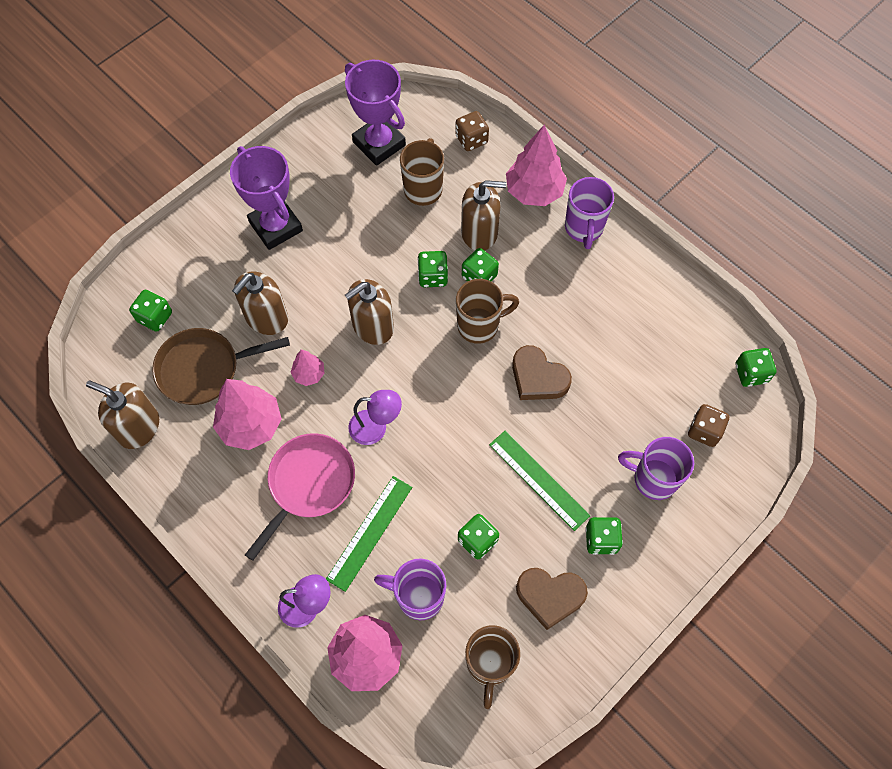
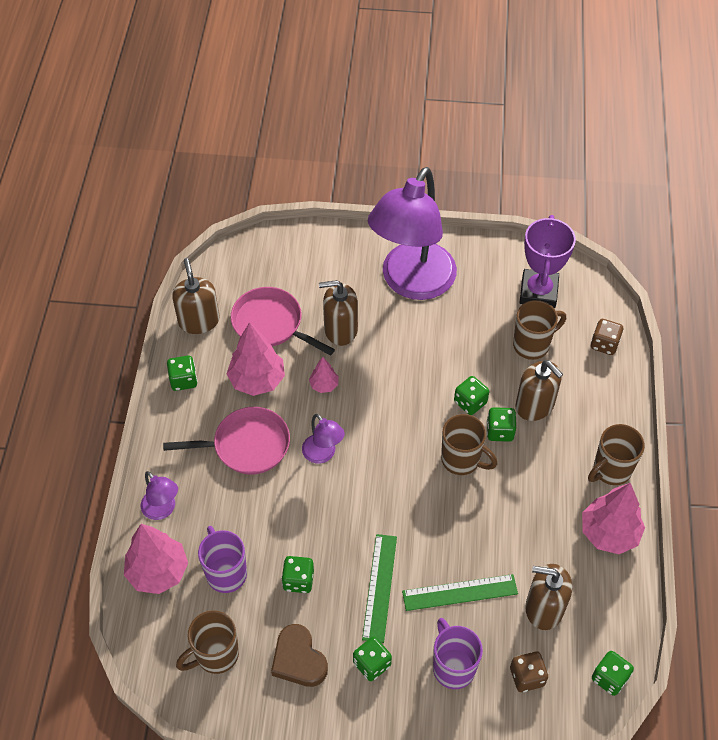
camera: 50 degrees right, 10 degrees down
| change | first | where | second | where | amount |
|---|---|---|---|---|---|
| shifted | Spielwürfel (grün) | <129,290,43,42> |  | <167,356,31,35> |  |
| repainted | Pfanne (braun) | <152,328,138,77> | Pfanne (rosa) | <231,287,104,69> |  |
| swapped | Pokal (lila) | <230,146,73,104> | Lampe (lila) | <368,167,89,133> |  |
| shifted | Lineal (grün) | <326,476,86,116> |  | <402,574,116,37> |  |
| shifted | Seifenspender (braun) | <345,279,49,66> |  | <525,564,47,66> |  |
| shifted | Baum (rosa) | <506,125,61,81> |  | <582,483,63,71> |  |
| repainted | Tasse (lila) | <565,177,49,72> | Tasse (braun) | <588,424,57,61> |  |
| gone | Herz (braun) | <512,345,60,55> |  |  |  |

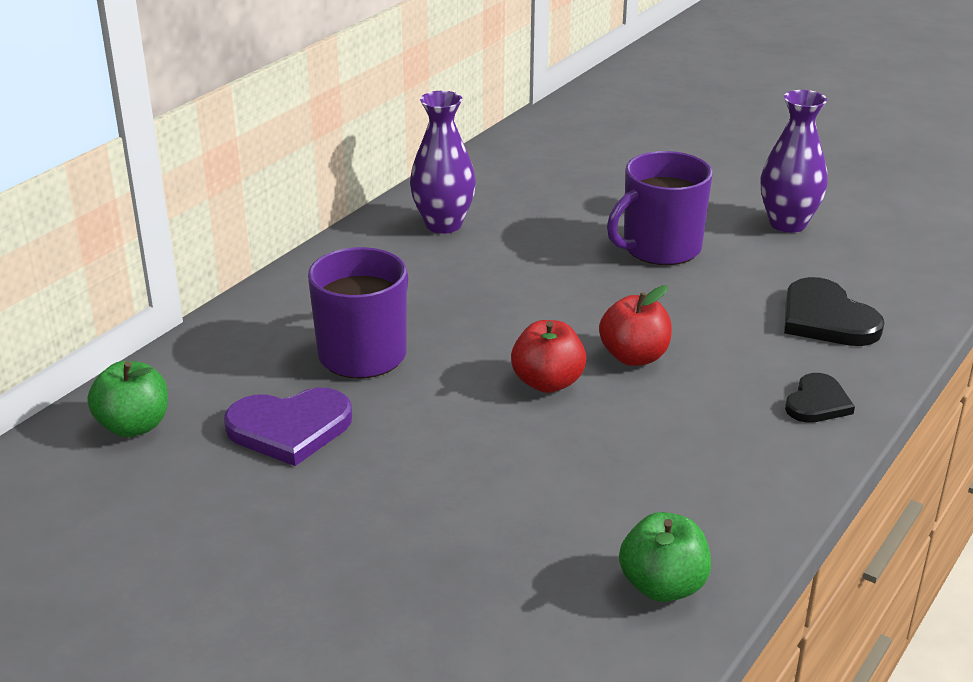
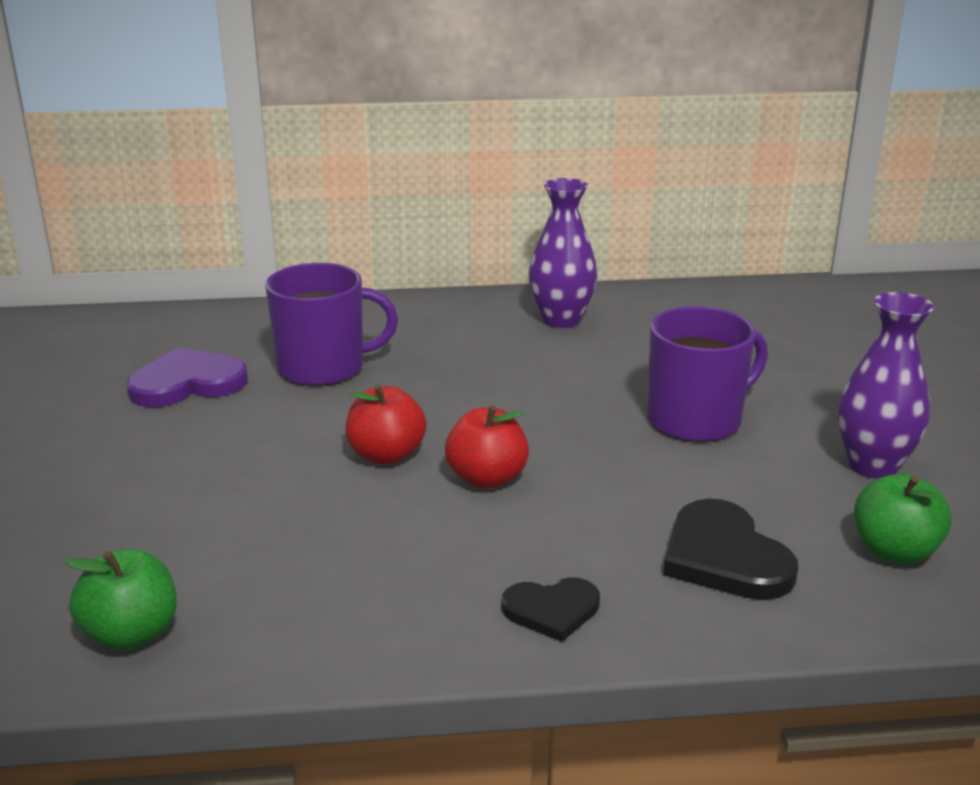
camera: 50 degrees right, 5 degrees down
| change | first | where | second | where | amount |
|---|---|---|---|---|---|
| rotated | Herz (lila) | <224,388,128,78> |  | <126,347,122,60> | 120 degrees clockwise |
| rotated | Tasse (lila) | <607,151,106,114> |  | <647,306,121,136> | 135 degrees clockwise |
| rotated | Herz (schwarz) | <784,277,100,69> |  | <663,498,135,102> | 45 degrees counterclockwise |
| shifted | Apfel (grün) | <88,361,80,76> |  | <854,474,98,90> |  |

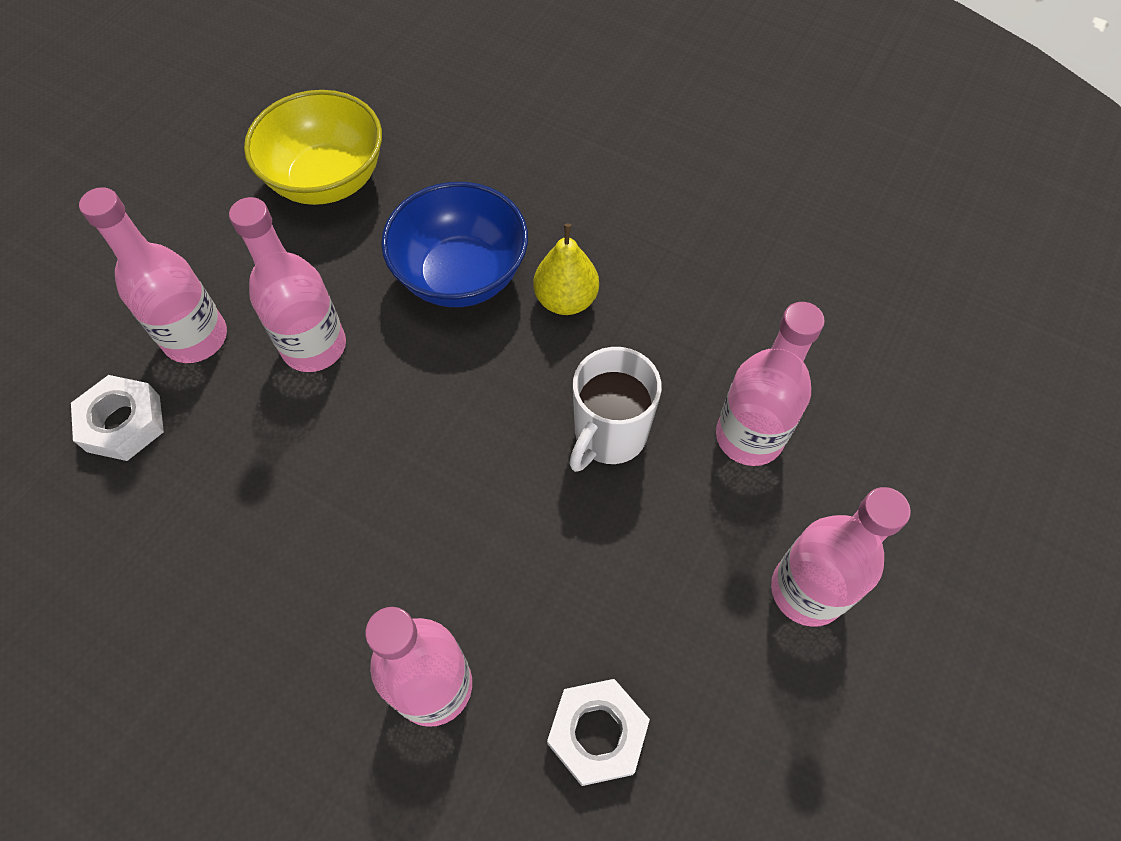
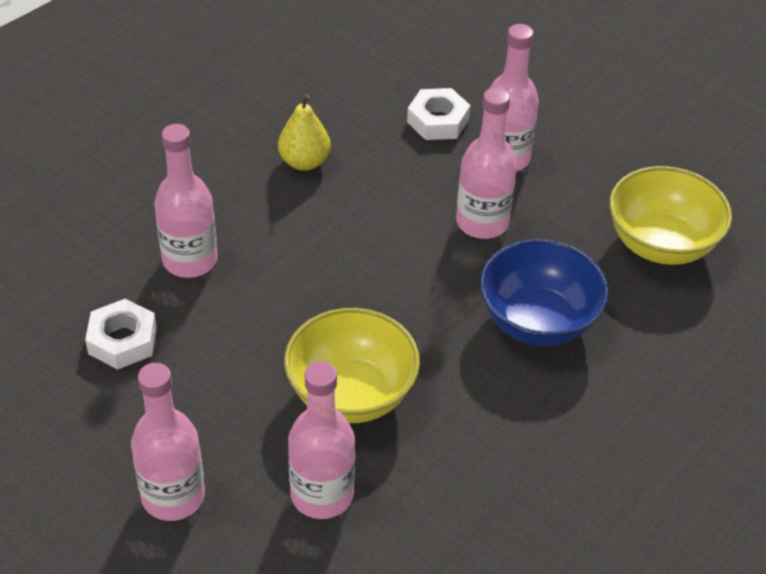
camera: 100 degrees right, 15 degrees down
| change | first | where | second | where | amount |
|---|---|---|---|---|---|
| shifted | Birne (gelb) | <533,223,66,92> |  | <278,94,53,77> |  |
| swapped | Tasse (weiß) | <569,347,93,125> | Schüssel (gelb) | <284,308,136,115> |  |

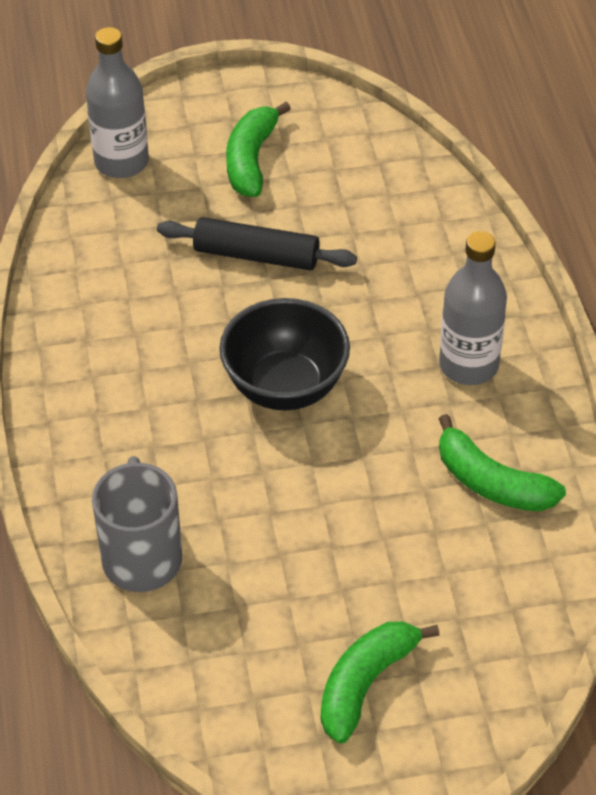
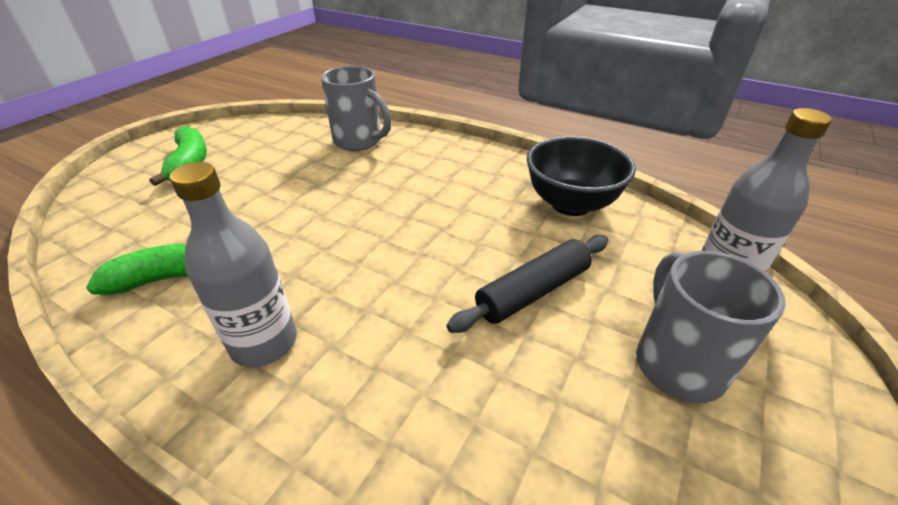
camera: 130 degrees right, 10 degrees down
| change | first | where | second | where | amount |
|---|---|---|---|---|---|
| shifted | Schüssel (schwarz) | <219,298,131,112> |  | <527,136,109,80> |  |
| swapped | Banane (grün) | <226,102,65,95> | Tasse (grau) | <636,251,150,152> |  |

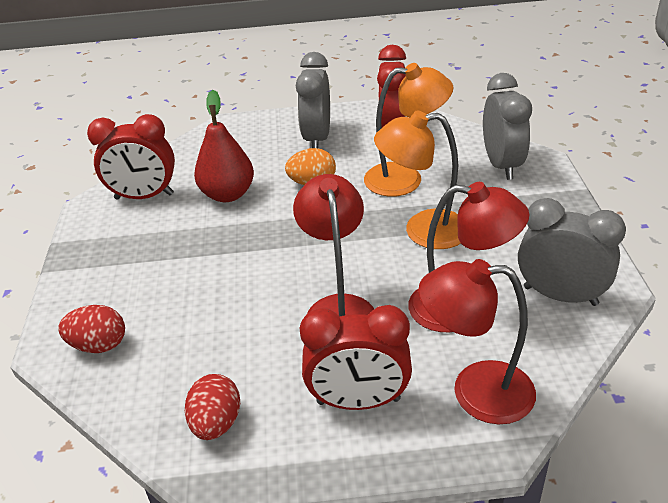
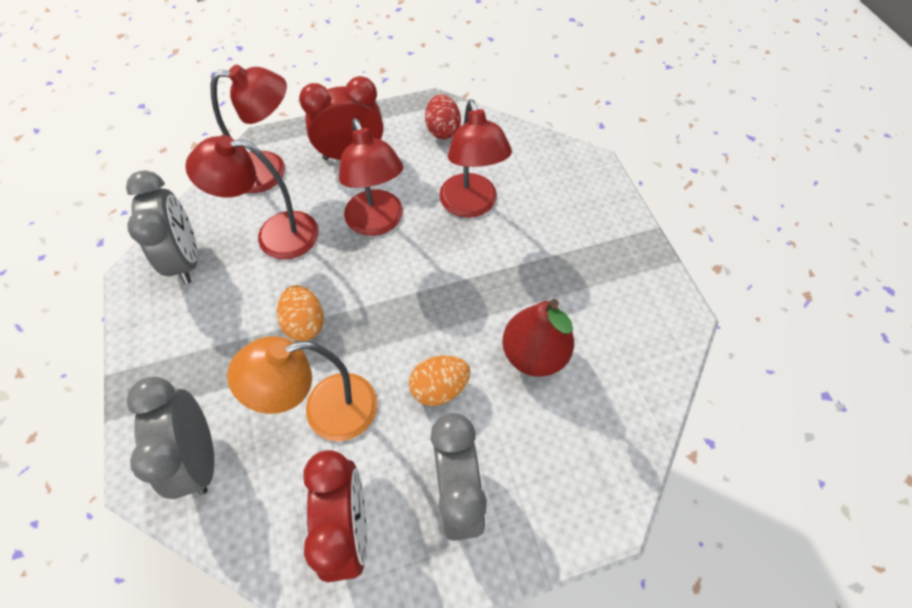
camera: 165 degrees right, 20 degrees up
| change | first | where | second | where | amount |
|---|---|---|---|---|---|
| rotated | Wecker (grau) | <518,198,108,108> |  | <126,170,71,114> | 120 degrees counterclockwise |
| swapped | Lampe (orange) | <374,111,87,138> | Ei (orange) | <277,285,47,56> |  |
| new |  |  | Lampe (rot) | <439,99,73,119> |  |
| gone | Ei (rot) | <58,305,67,48> |  |  |  |
| gone | Wecker (rot) | <87,114,88,86> |  |  |  |

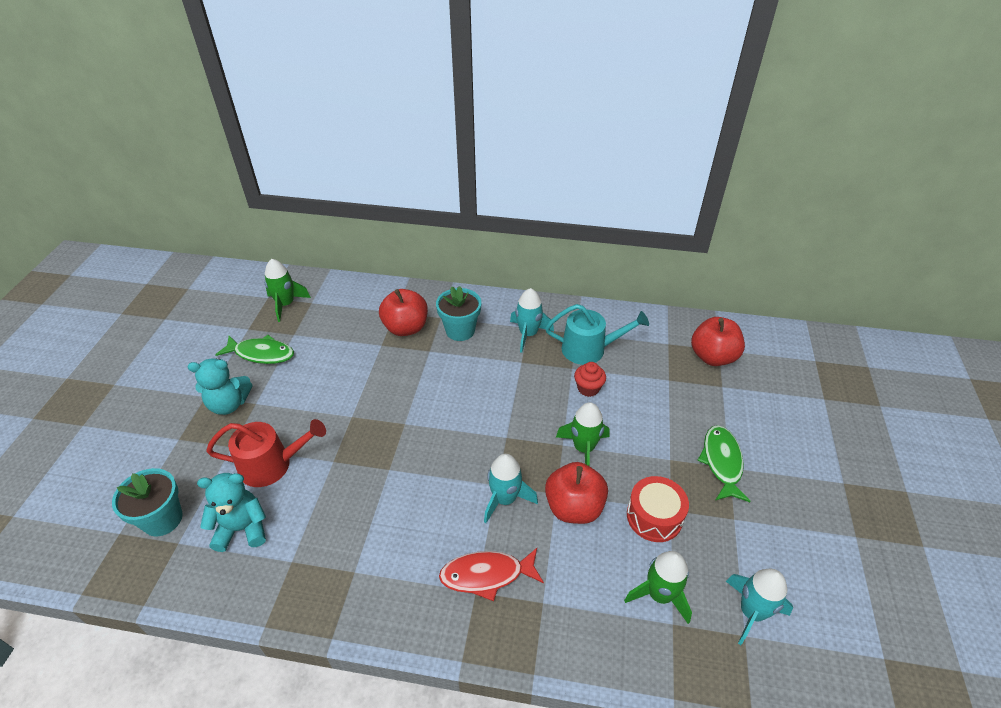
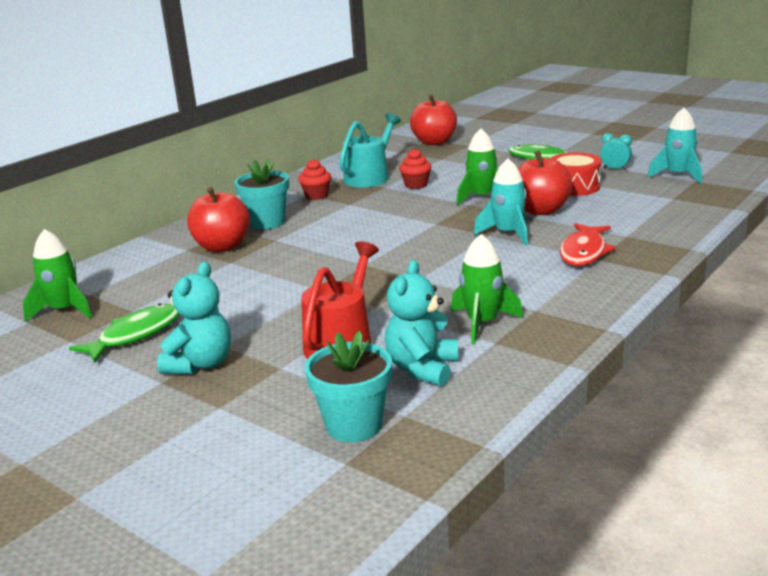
camera: 60 degrees left, 20 degrees down
| change | first | where | second | where | amount |
|---|---|---|---|---|---|
| swapped | Rakete (türkis) | <510,288,44,65> | Muffin (rot) | <299,159,32,41> |  |
| shifted | Rakete (grün) | <624,551,68,73> |  | <451,234,72,110> |  |
| new |  |  | Wecker (türkis) | <600,133,32,37> |  |

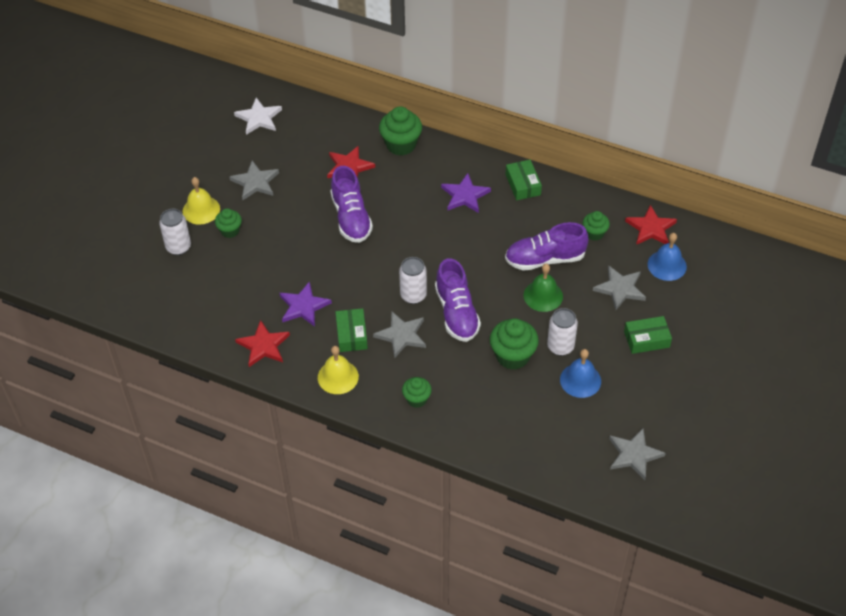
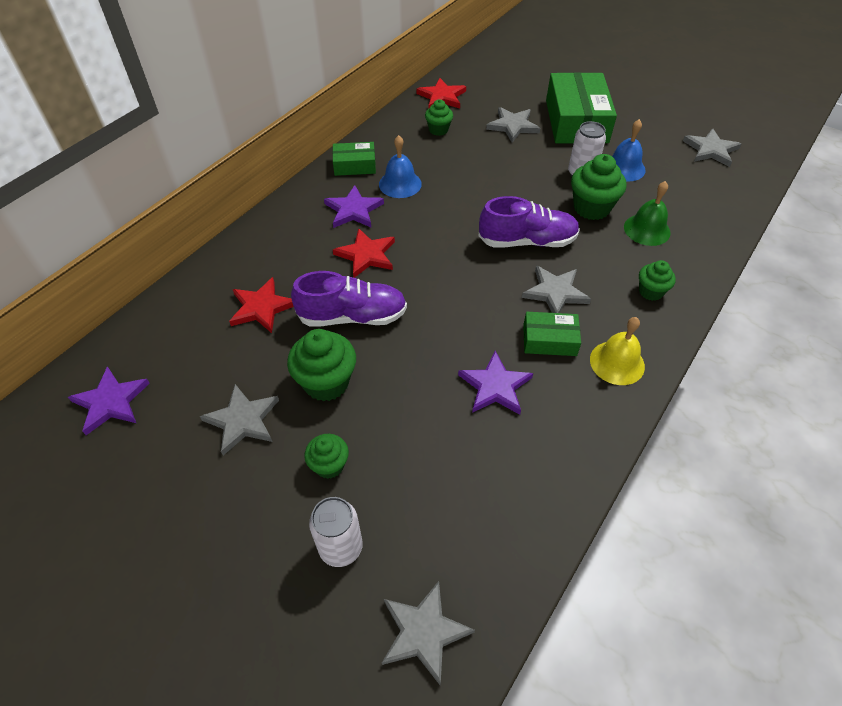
camera: 80 degrees left, 0 degrees up
| change | first | where | second | where | amount |
|---|---|---|---|---|---|
| repainted | Stern (weiß) | <234,98,48,37> | Stern (lila) | <68,366,82,69> |  |
| shifted | Muffin (grün) | <379,106,43,50> |  | <287,329,69,73> |  |
| shifted | Stern (rot) | <235,320,55,47> |  | <333,228,62,50> |  |
| shifted | Glocke (blau) | <648,233,39,48> |  | <379,135,43,63> |  |
| new |  |  | Stern (grau) | <382,581,93,104> |  |
| scaled | Schachtel (grün) | <624,316,48,38> |  | <546,72,71,71> | x1.95 |
| shifted | Glocke (grün) | <524,264,39,48> |  | <624,181,47,65> |  |
| gone | Glocke (gelb) | <183,177,37,48> |  |  |  |
| gone | Dose (weiß) | <399,257,28,47> |  |  |  |
| gone | Schuh (lila) | <505,222,83,49> |  |  |  |

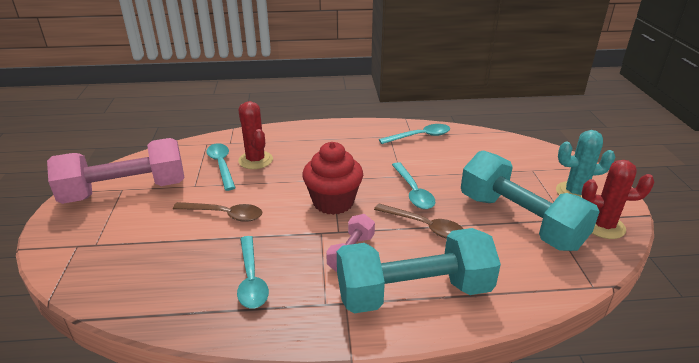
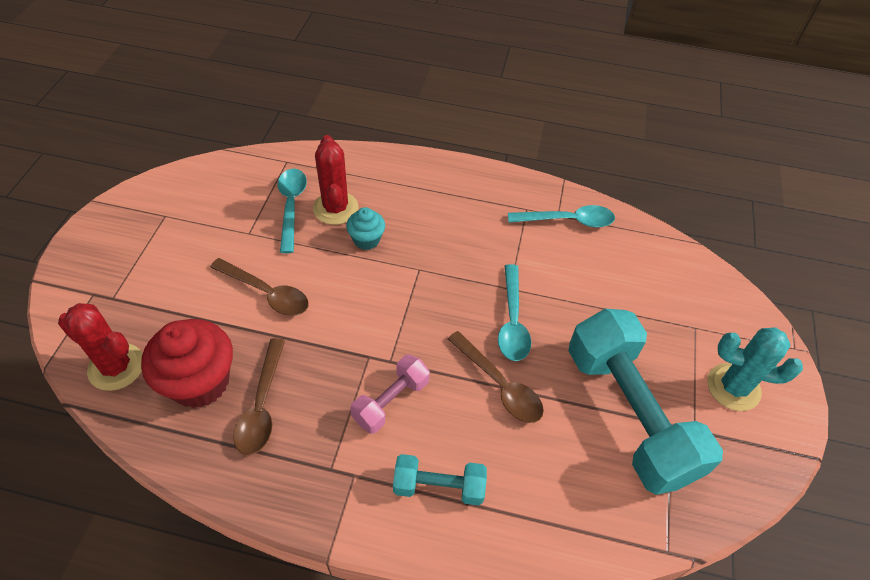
camera: 15 degrees right, 20 degrees up
| change | first | where | second | where | amount |
|---|---|---|---|---|---|
| shifted | Kaktus (rot) | <581,160,74,79> |  | <58,303,85,88> |  |
| shifted | Muffin (rot) | <302,142,61,73> |  | <141,319,92,89> |  |
| repainted | Löffel (türkis) | <237,236,32,73> | Löffel (braun) | <233,338,52,117> |  |
| new |  |  | Muffin (türkis) | <346,207,39,43> |  |
| scaled | Hantel (türkis) | <337,228,164,85> |  | <393,454,94,51> | x0.48 |
| gone | Hantel (rosa) | <47,138,138,66> |  |  |  |

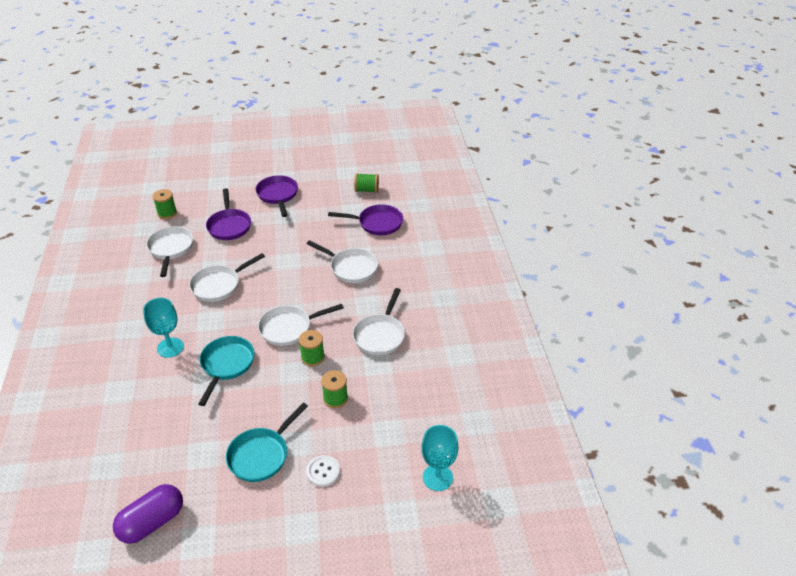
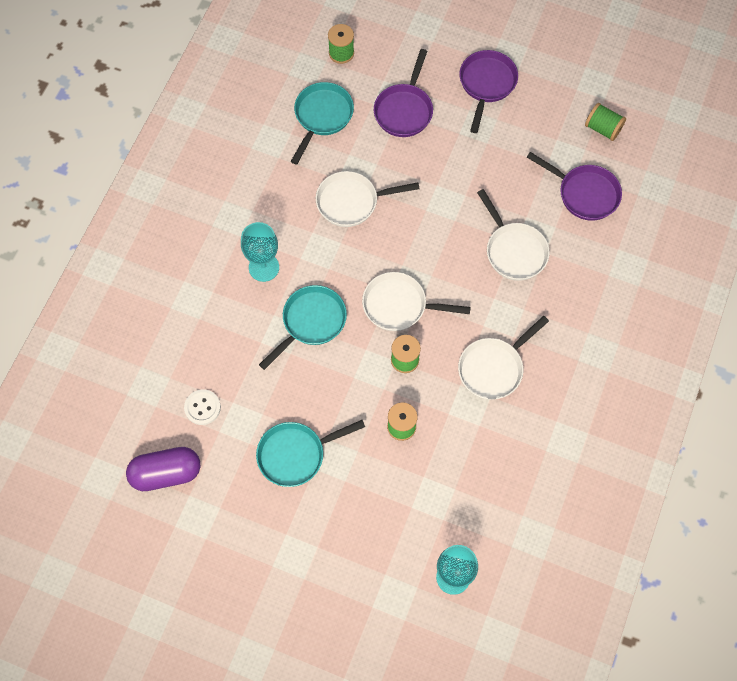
camera: 30 degrees right, 25 degrees up
| change | first | where | second | where | amount |
|---|---|---|---|---|---|
| shifted | Knopf (weiß) | <306,455,34,32> |  | <184,389,37,36> |  |
| repainted | Pfanne (weiß) | <146,226,47,51> | Pfanne (türkis) | <291,82,63,83> |  |

